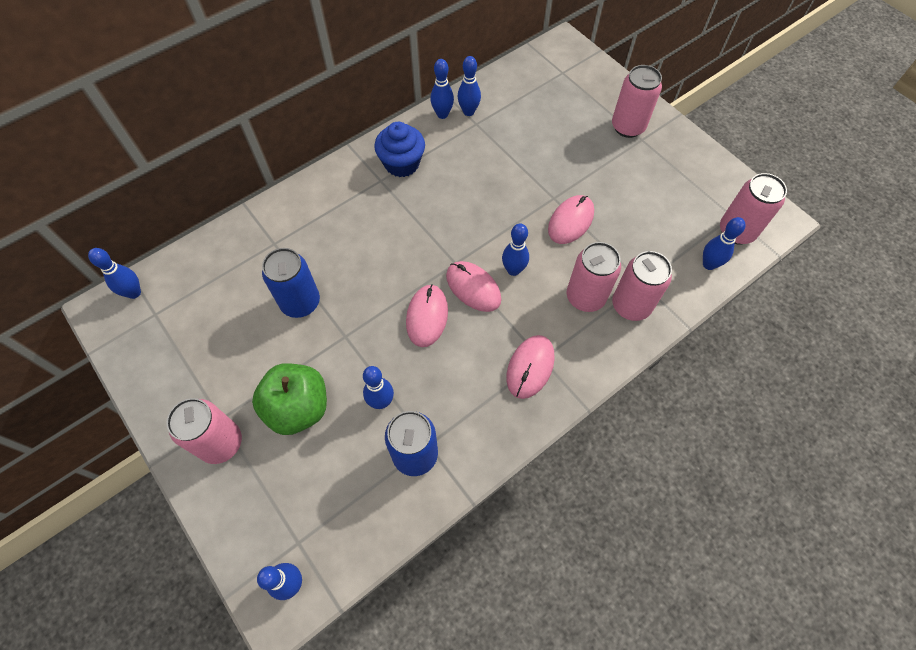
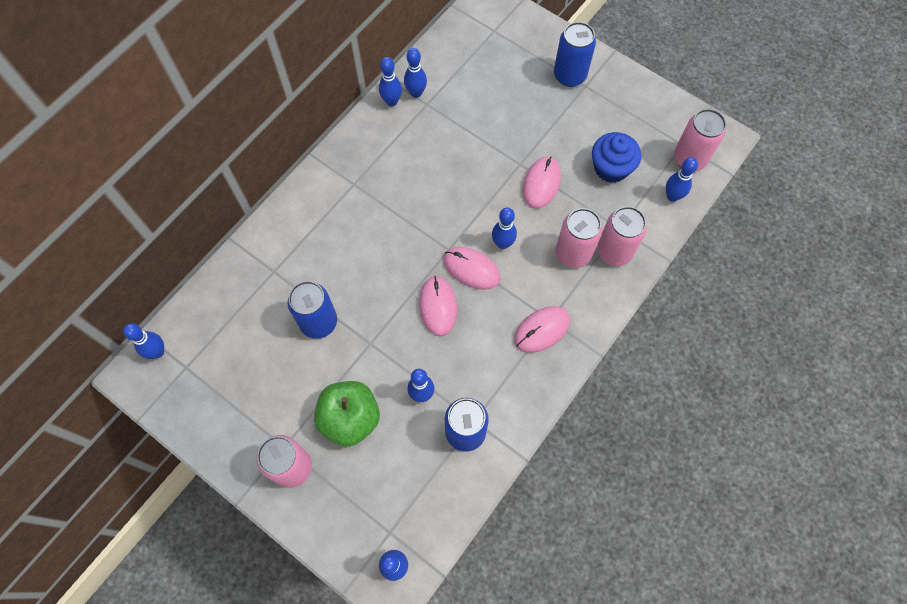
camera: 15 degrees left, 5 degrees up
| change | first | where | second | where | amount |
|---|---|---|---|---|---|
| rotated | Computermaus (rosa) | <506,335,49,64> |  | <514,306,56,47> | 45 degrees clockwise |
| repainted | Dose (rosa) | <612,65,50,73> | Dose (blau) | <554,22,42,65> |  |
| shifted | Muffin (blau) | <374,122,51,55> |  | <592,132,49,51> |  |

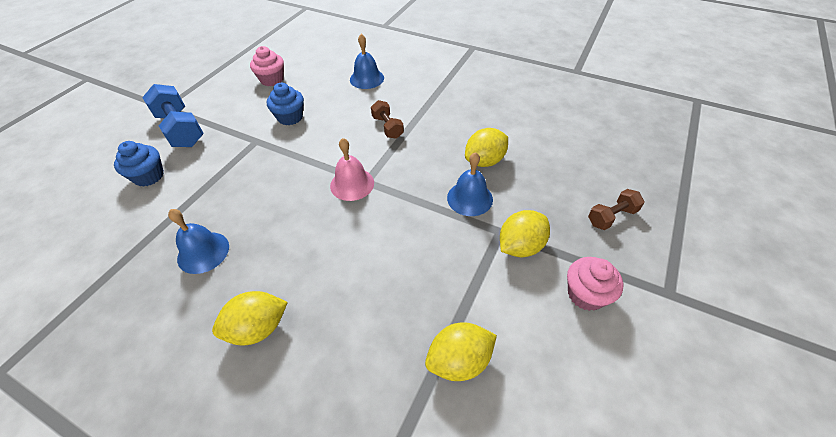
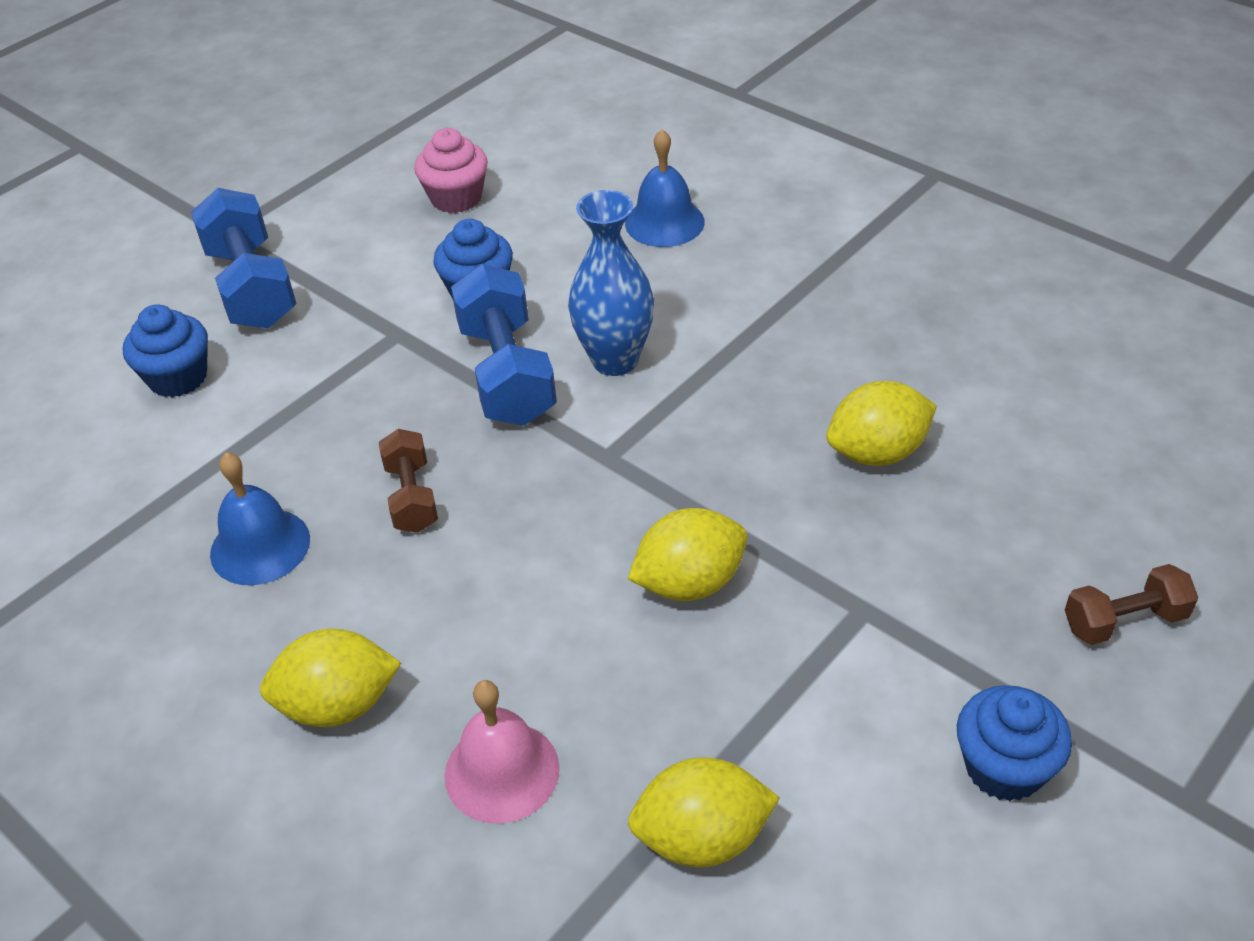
camera: 15 degrees right, 5 degrees down
| change | first | where | second | where | amount |
|---|---|---|---|---|---|
| shifted | Hantel (braun) | <371,100,33,39> |  | <379,429,59,104> |  |
| shifted | Glocke (rosa) | <330,138,44,63> |  | <444,680,116,144> |  |
| new |  |  | Hantel (blau) | <451,264,106,162> |  |
| new |  |  | Vase (blau) | <568,190,86,186> |  |
| shifted | Zitrone (gelb) | <500,210,50,47> |  | <628,508,120,93> |  |
| repainted | Muffin (rosa) | <567,257,57,54> | Muffin (blau) | <957,685,115,116> |  |
| gone | Glocke (blau) | <447,152,46,64> |  |  |  |

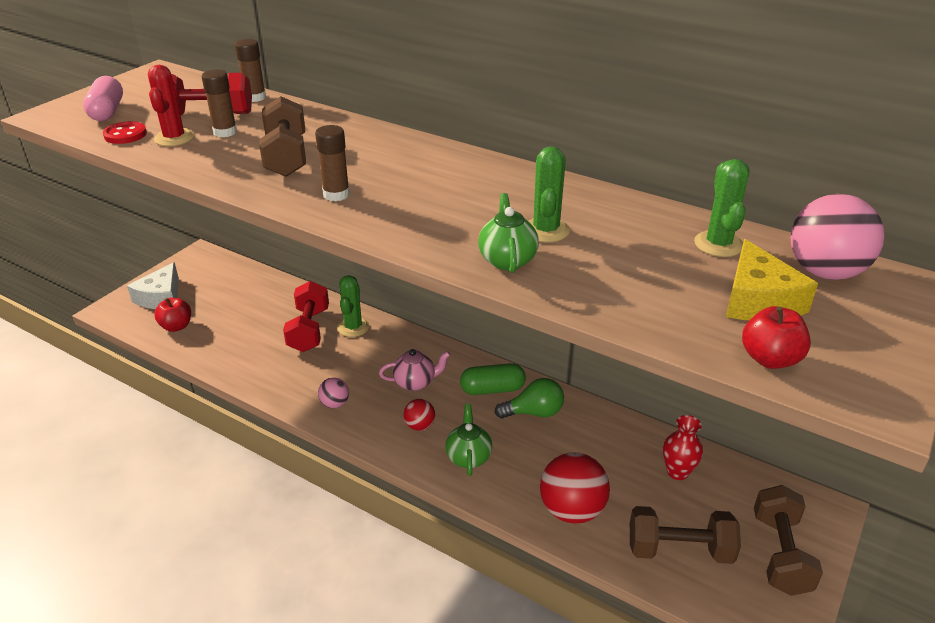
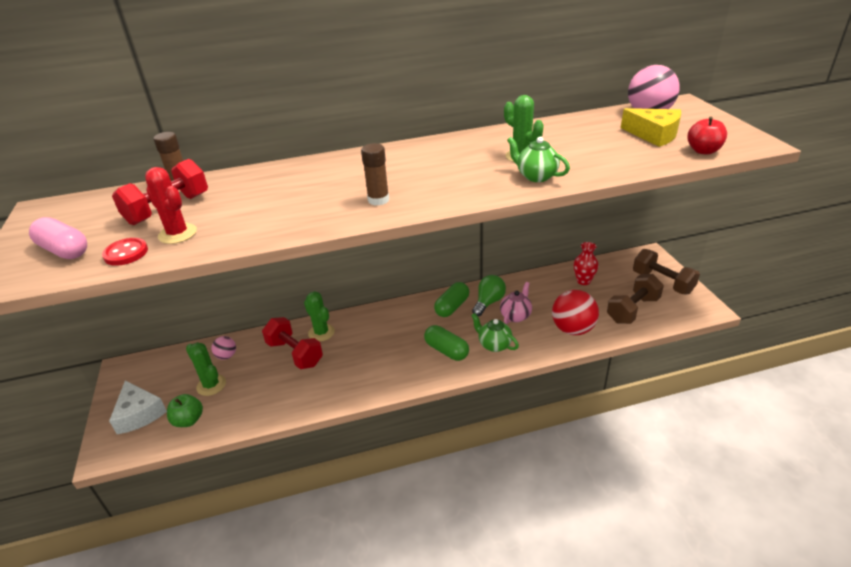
camera: 45 degrees left, 0 degrees up
| change | first | where | second | where | amount |
|---|---|---|---|---|---|
| repainted | Apfel (rot) | <154,298,37,34> | Apfel (grün) | <167,394,36,33> |  |
| shifted | Kaktus (grün) | <694,159,55,98> |  | <186,342,40,54> |  |
| shifted | Ball (rosa) | <318,377,31,31> |  | <211,336,25,24> |  |
| swapped | Ball (rot) | <403,399,32,32> | Kapsel (grün) | <424,325,45,36> |  |
| shifted | Teekanne (rosa) | <379,349,71,42> |  | <500,282,32,42> |  |
| gone | Klebestift (braun) | <202,69,35,68> |  |  |  |
| gone | Hantel (braun) | <259,96,47,81> |  |  |  |

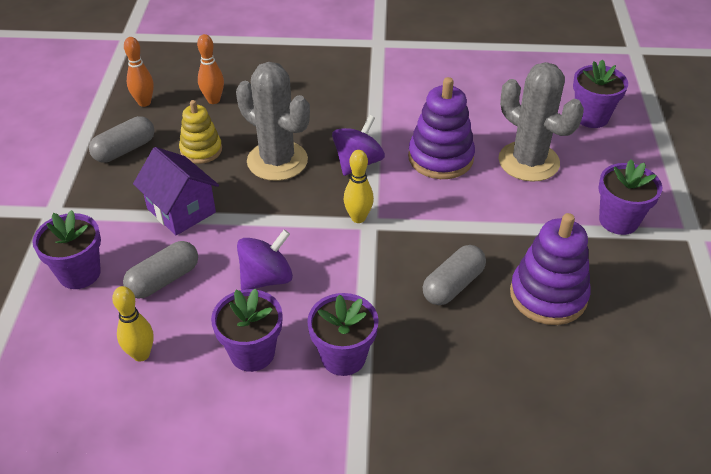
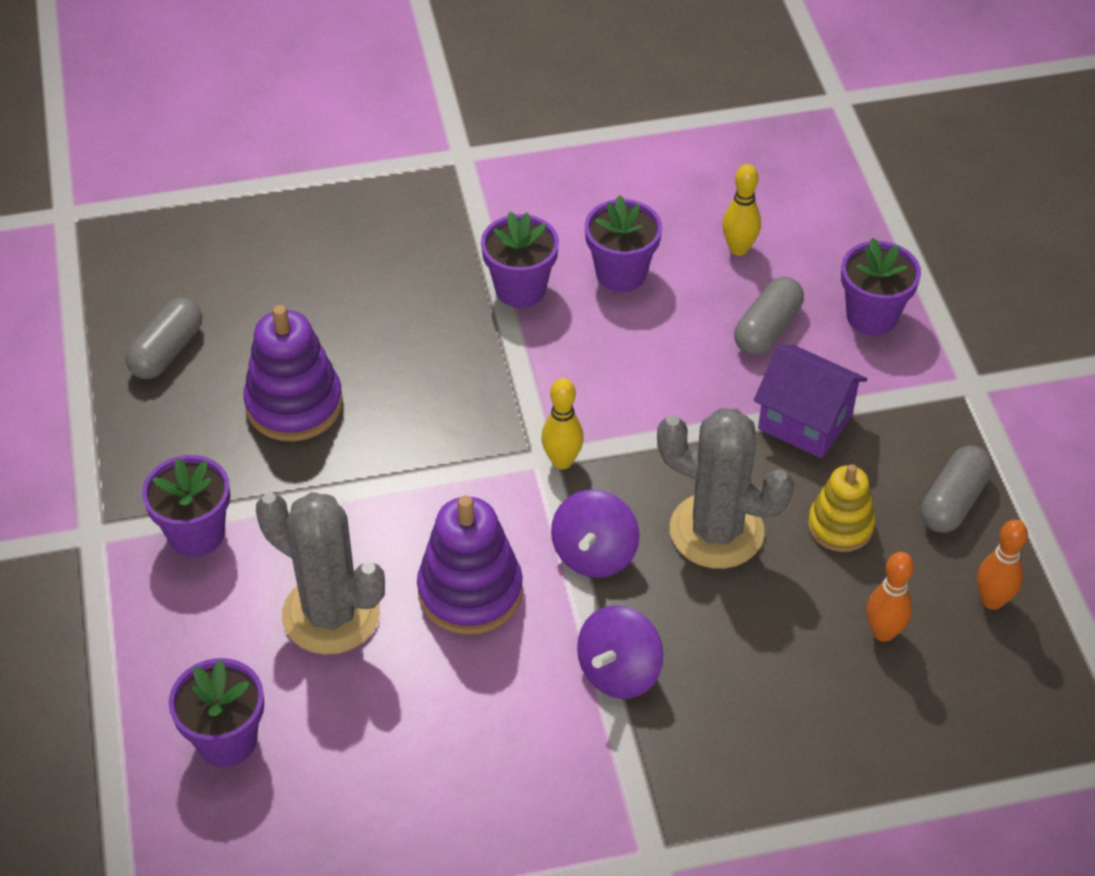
camera: 165 degrees right, 5 degrees up
| change | first | where | second | where | amount |
|---|---|---|---|---|---|
| shifted | Kapsel (grau) | <423,245,63,60> |  | <125,298,77,81> |  |
| shifted | Kreisel (lila) | <237,230,56,60> |  | <577,605,86,94> |  |

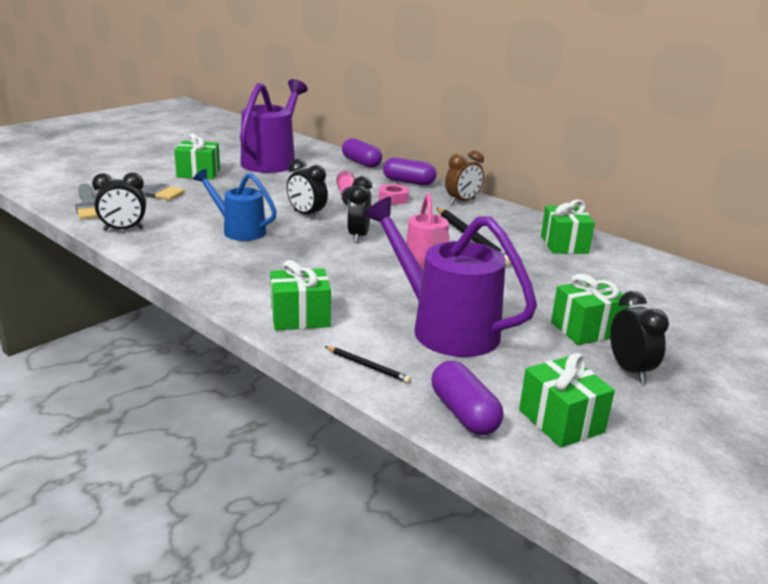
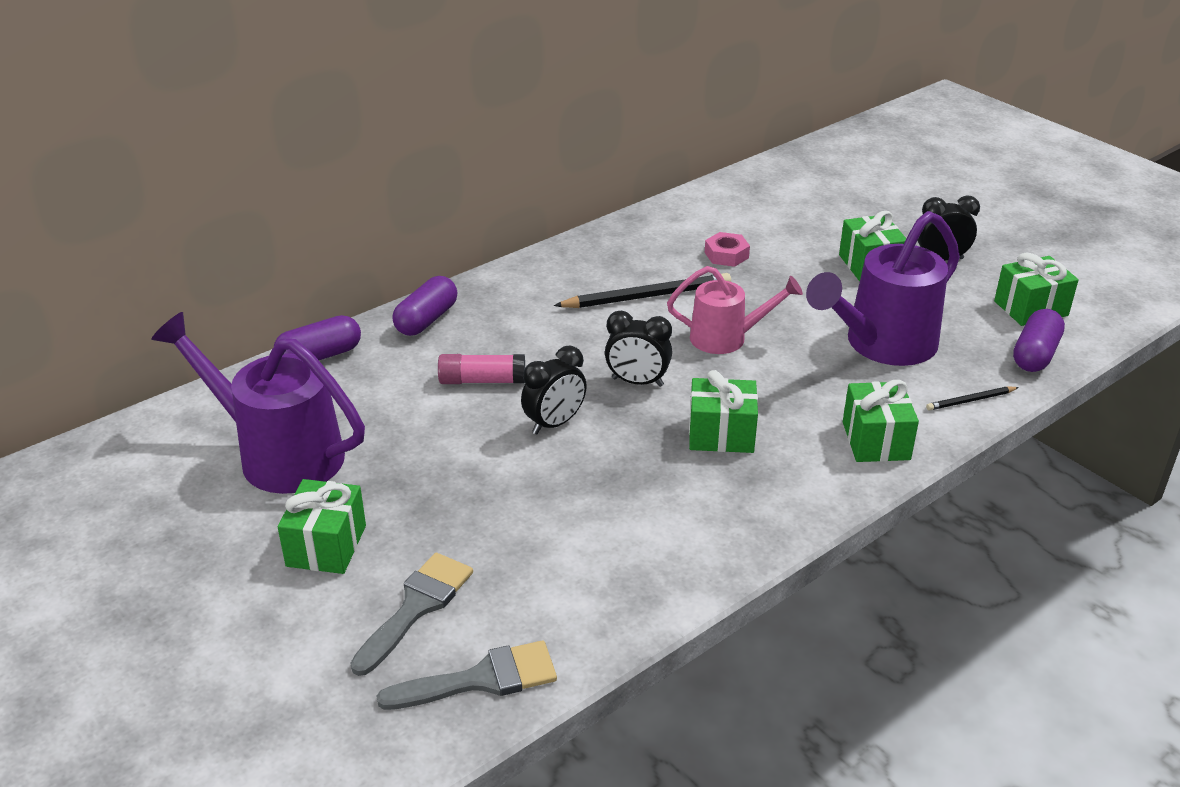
camera: 80 degrees left, 10 degrees up
| change | first | where | second | where | amount |
|---|---|---|---|---|---|
| shifted | Geschenk (grün) | <541,199,54,55> |  | <689,370,69,83> |  |
| shifted | Sechskantmutter (rosa) | <378,184,31,21> |  | <705,232,45,35> |  |
| rotated | Bleistift (schwarz) | <325,346,86,37> |  | <926,387,93,24> | 150 degrees counterclockwise |
| rotated | Kapsel (lila) | <432,361,72,74> |  | <1013,309,52,63> | 45 degrees counterclockwise |
| gone | Wecker (schwarz) | <92,173,54,58> |  |  |  |
| gone | Gießkanne (blau) | <193,169,84,72> |  |  |  |
| gone | Wecker (braun) | <445,150,39,55> |  |  |  |

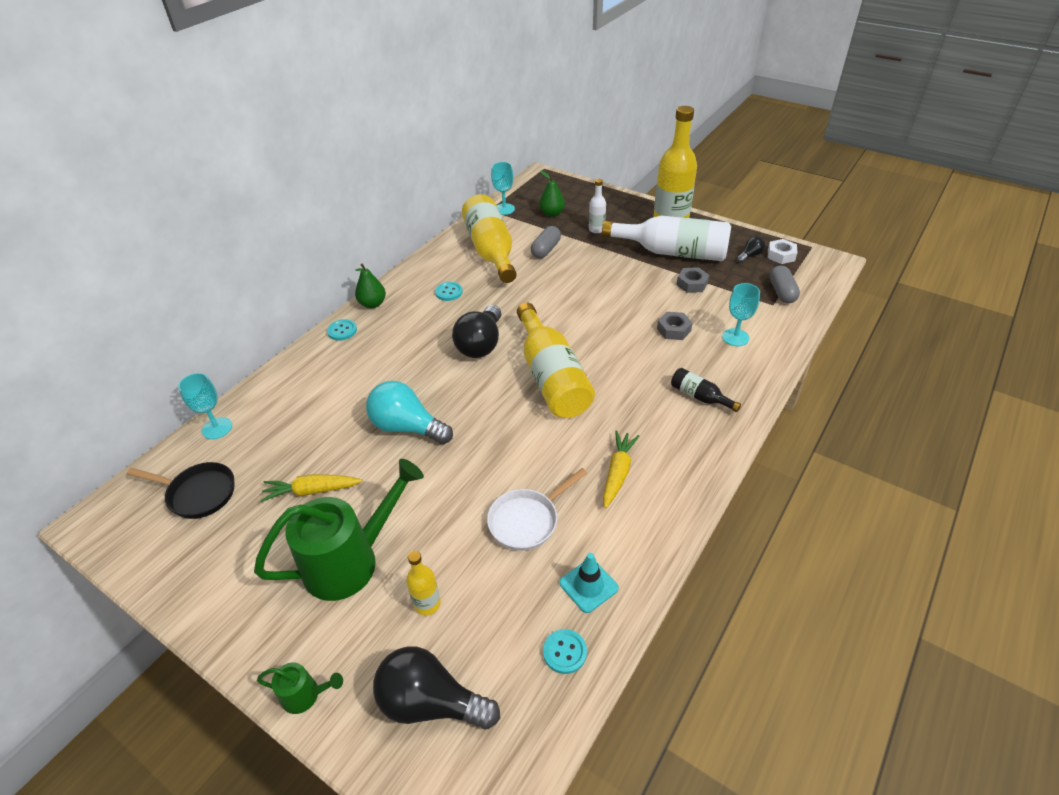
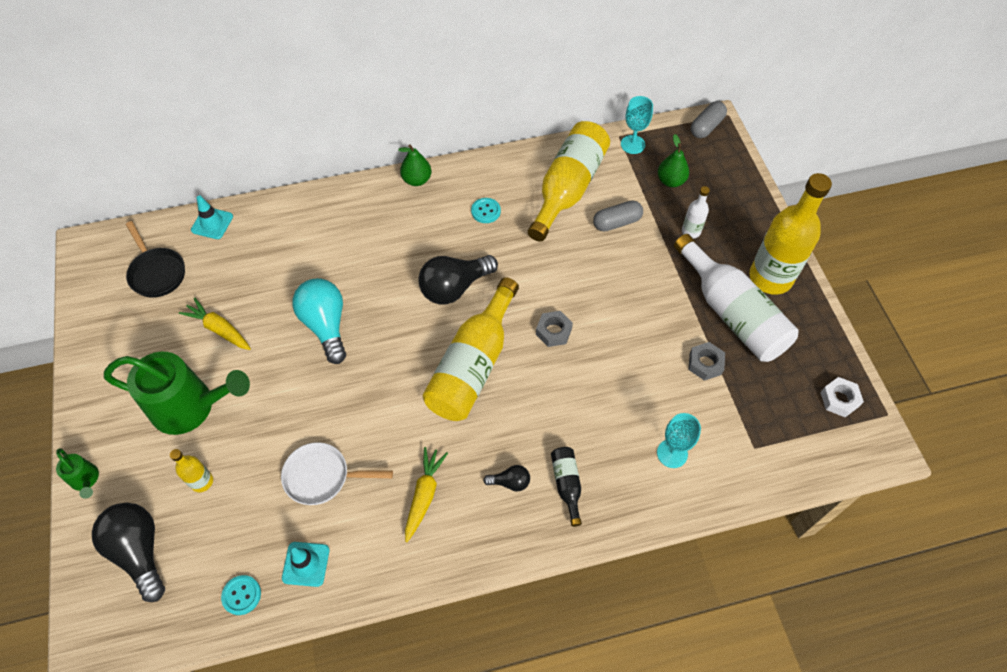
camera: 40 degrees right, 15 degrees up
| change | first | where | second | where | amount |
|---|---|---|---|---|---|
| swapped | Kelch (türkis) | <178,373,54,66> | Leitkegel (türkis) | <191,196,42,43> |  |
| rotated | Karotte (gelb) | <603,430,36,78> |  | <405,447,43,95> | 45 degrees counterclockwise |
| shifted | Glühbirne (schwarz) | <737,236,28,27> |  | <483,465,47,27> |  |
| shifted | Sechskantmutter (grau) | <657,312,36,28> |  | <536,311,37,36> |  |
| shifted | Kapsel (grau) | <769,265,31,39> |  | <691,101,36,37> |  |
| gone | Knopf (türkis) | <327,319,30,22> |  |  |  |

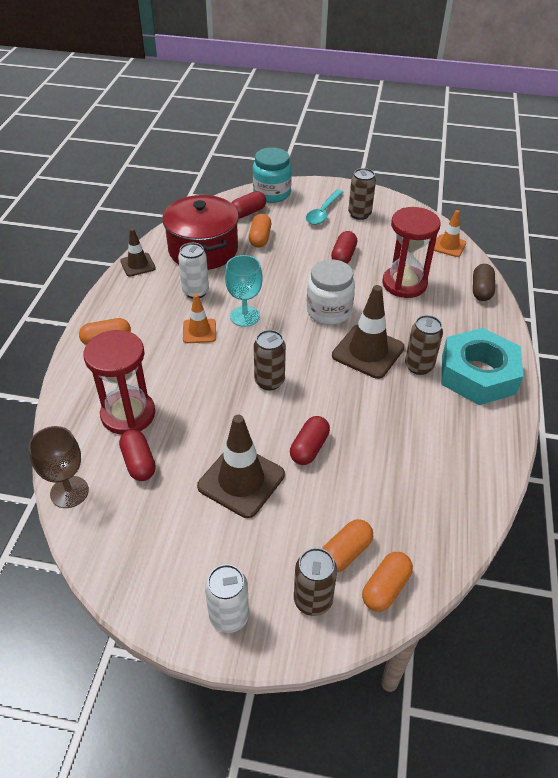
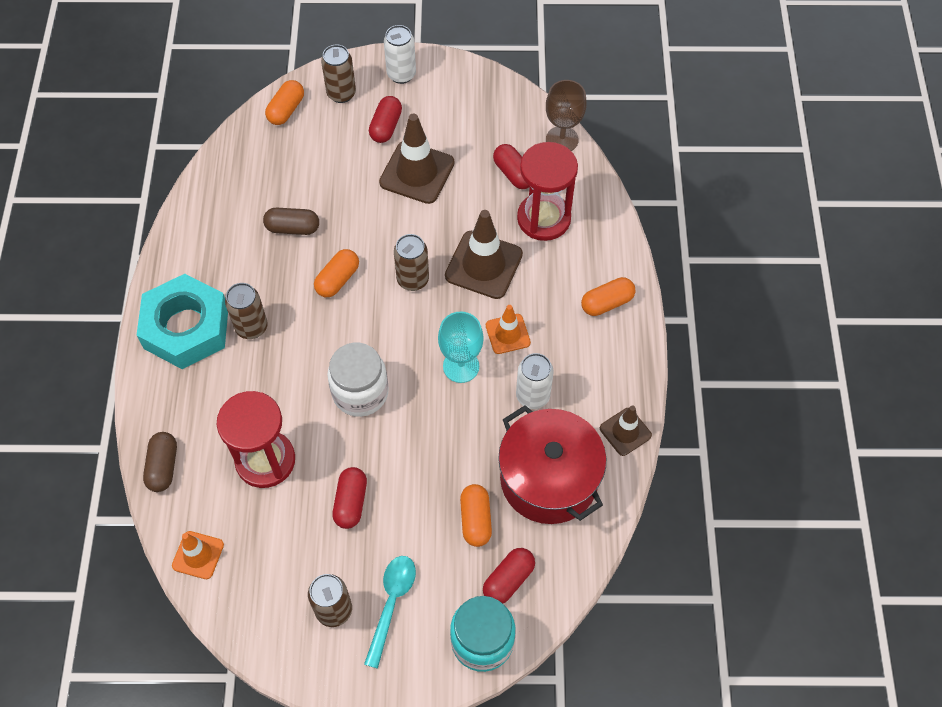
camera: 170 degrees right, 15 degrees up
| change | first | where | second | where | amount |
|---|---|---|---|---|---|
| new |  |  | Kapsel (braun) | <263,208,56,27> |  |
| shifted | Kapsel (orange) | <322,519,51,53> |  | <314,249,45,48> |  |
| shifted | Kapsel (rot) | <290,416,40,49> |  | <369,96,33,47> |  |
| shifted | Leitkegel (braun) | <332,285,73,94> |  | <445,210,78,89> |  |

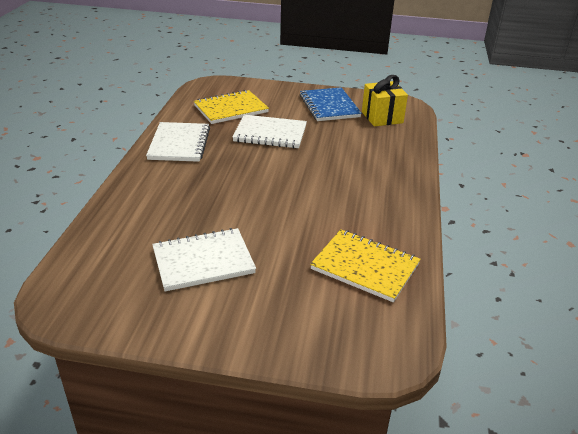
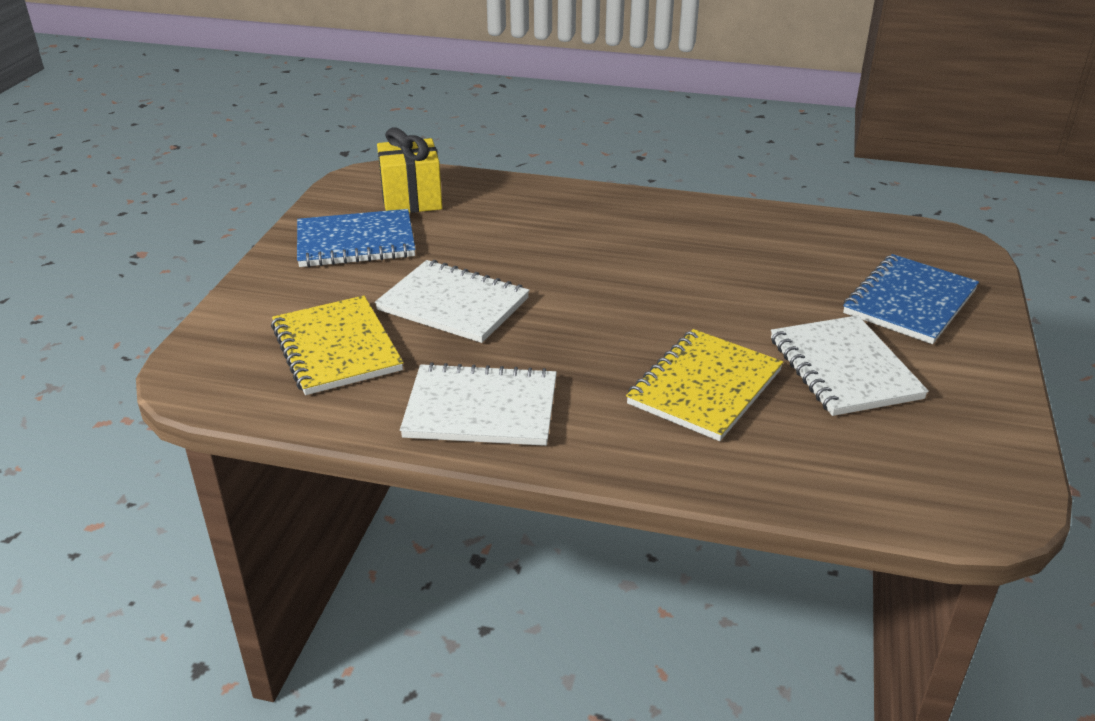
camera: 85 degrees left, 0 degrees up
| change | first | where | second | where | amount |
|---|---|---|---|---|---|
| rotated | Notizbuch (weiß) | <232,115,75,34> |  | <375,260,155,83> | 75 degrees counterclockwise |
| shifted | Notizbuch (gelb) | <310,230,111,72> |  | <626,329,157,112> |  |
| new |  |  | Notizbuch (blau) | <843,254,136,90> |  |

